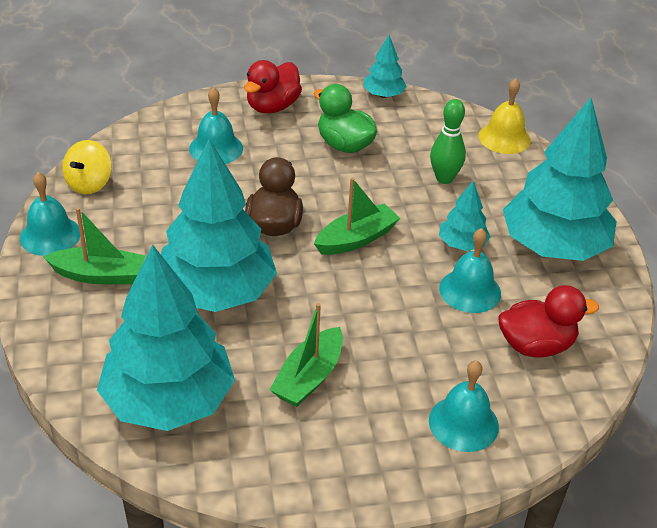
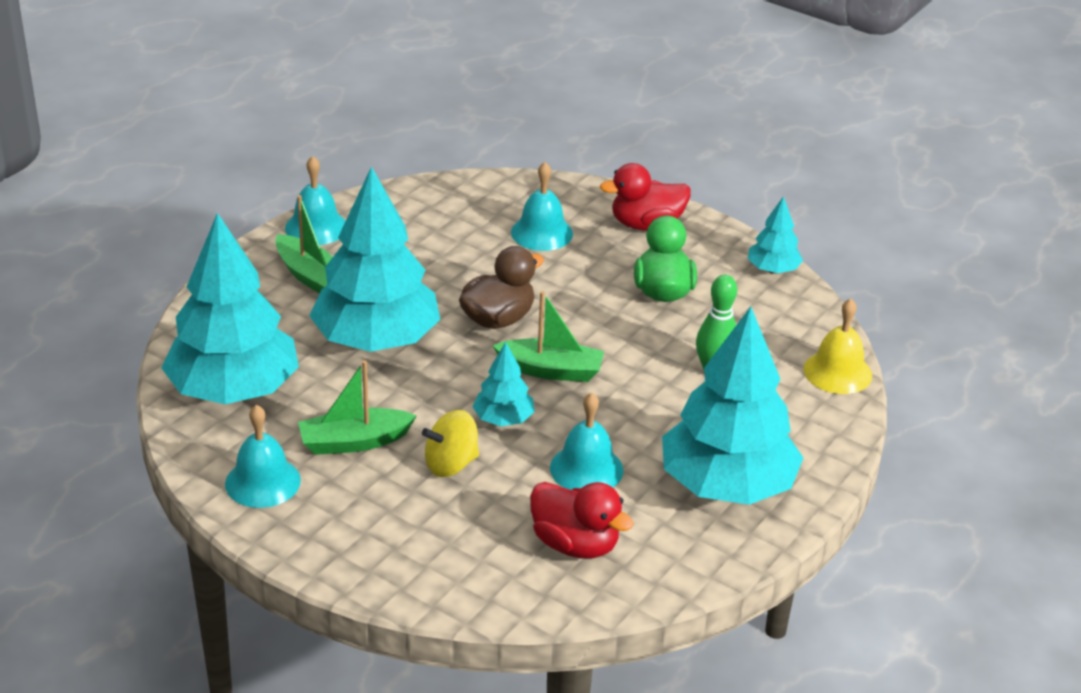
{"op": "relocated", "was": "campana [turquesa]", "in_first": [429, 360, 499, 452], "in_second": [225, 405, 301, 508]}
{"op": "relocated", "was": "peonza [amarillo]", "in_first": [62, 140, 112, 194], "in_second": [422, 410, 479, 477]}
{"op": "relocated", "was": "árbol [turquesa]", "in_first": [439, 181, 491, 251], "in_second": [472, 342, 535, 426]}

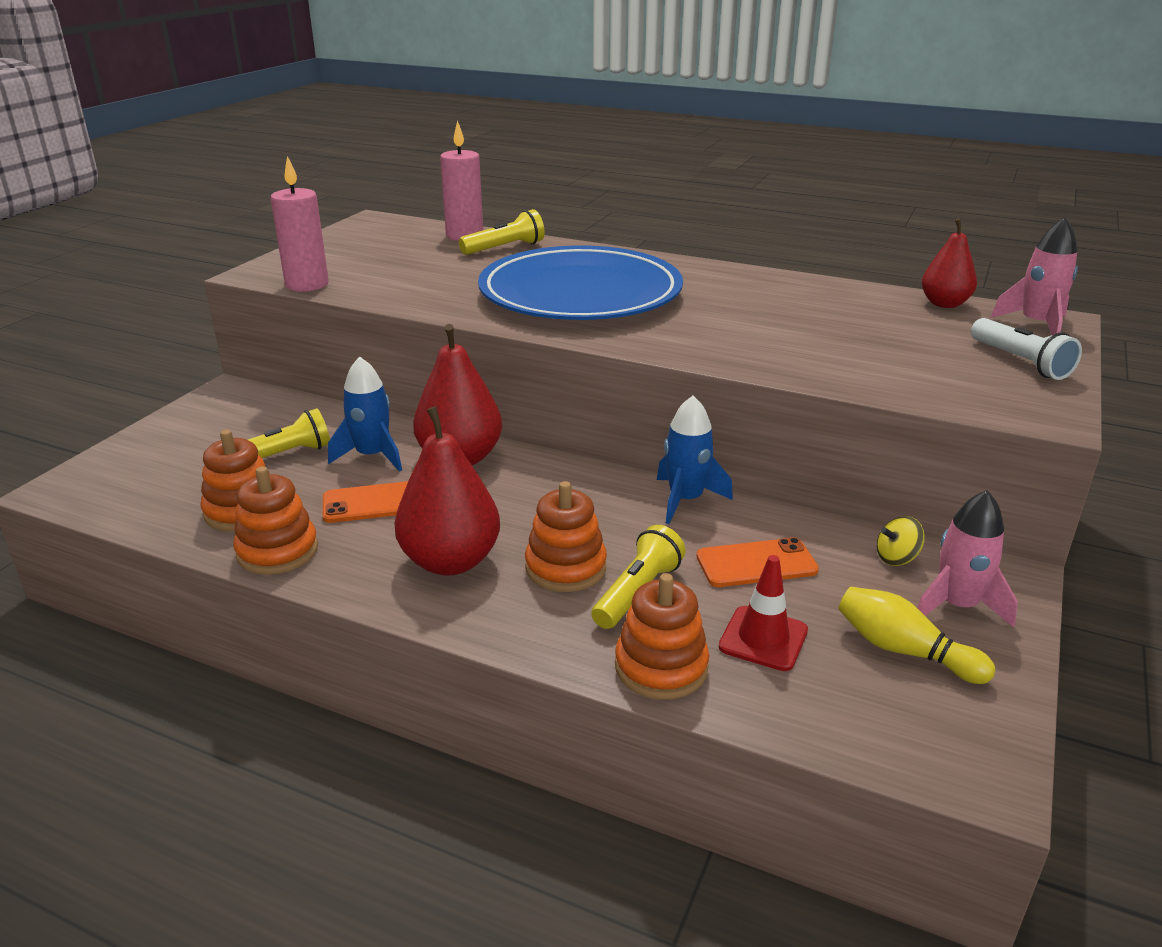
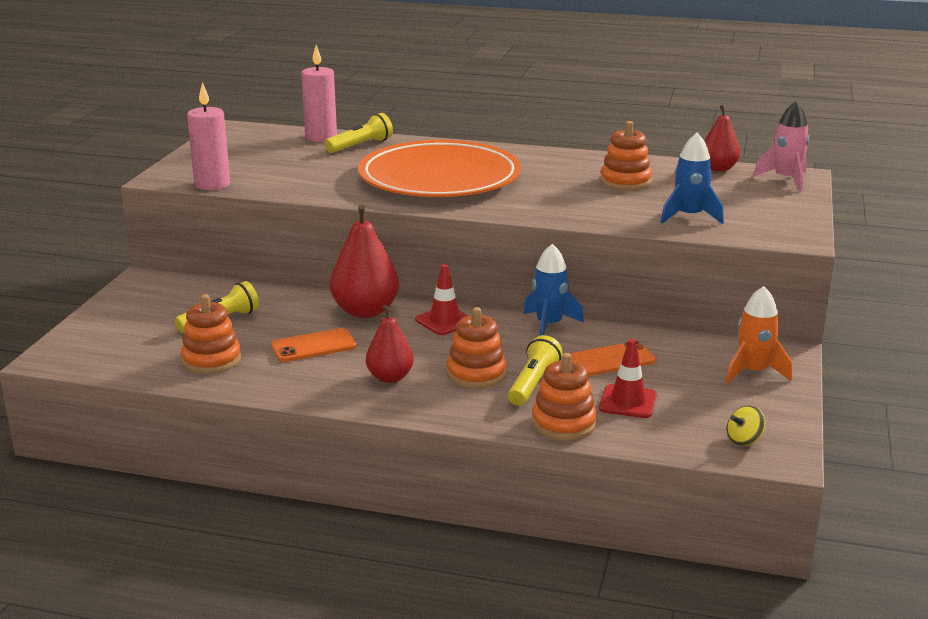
{"op": "colour", "was": "plato [azul]", "now": "plato [naranja]", "in_first": [478, 246, 683, 320], "in_second": [358, 140, 521, 197]}
{"op": "size", "was": "pera [rojo]", "in_first": [394, 406, 500, 576], "in_second": [366, 305, 414, 383], "ratio": 0.62}
{"op": "appeared", "now": "cono de tráfico [rojo]", "in_second": [415, 264, 468, 335]}
{"op": "relocated", "was": "juguete apilable [naranja]", "in_first": [233, 466, 318, 575], "in_second": [600, 121, 652, 191]}
{"op": "relocated", "was": "cohete [azul]", "in_first": [328, 357, 402, 472], "in_second": [660, 133, 724, 224]}
{"op": "colour", "was": "cohete [rosa]", "now": "cohete [naranja]", "in_first": [917, 490, 1018, 628], "in_second": [725, 286, 792, 384]}
{"op": "relocated", "was": "peonza [amarillo]", "in_first": [877, 516, 925, 566], "in_second": [727, 405, 765, 446]}
{"op": "missing", "was": "bolo [amarillo]", "in_first": [838, 587, 995, 684]}
{"op": "missing", "was": "lámpara de mano [blanco]", "in_first": [971, 318, 1082, 380]}

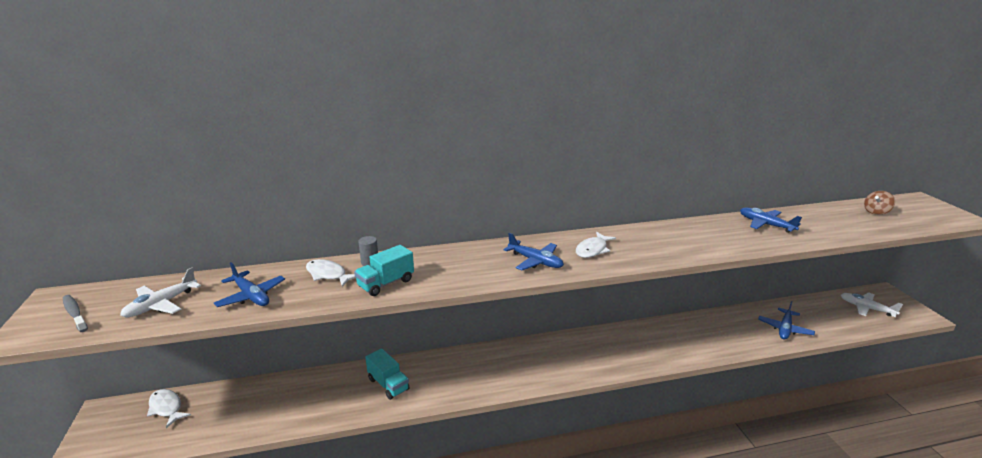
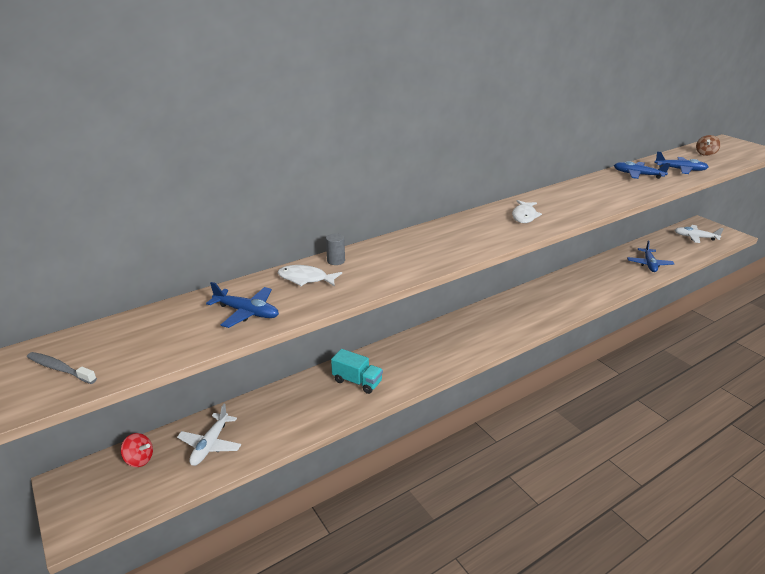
{"op": "exchanged", "was": "pez [blanco]", "now": "peonza [rojo]", "in_first": [147, 389, 191, 428], "in_second": [121, 433, 153, 467]}
{"op": "relocated", "was": "avión [blanco]", "in_first": [120, 267, 201, 317], "in_second": [177, 404, 241, 466]}
{"op": "relocated", "was": "avión [azul]", "in_first": [503, 233, 564, 270], "in_second": [654, 151, 708, 174]}
{"op": "missing", "was": "camión [turquesa]", "in_first": [354, 245, 414, 296]}

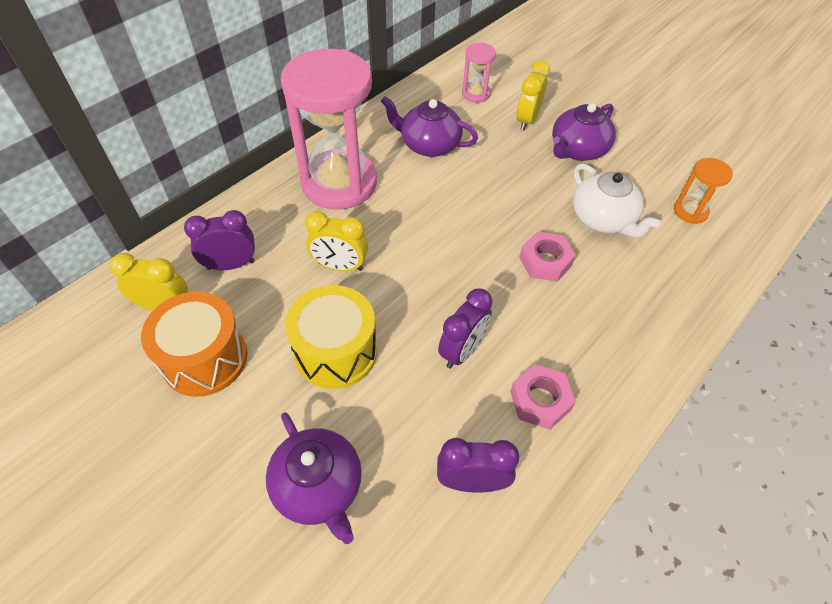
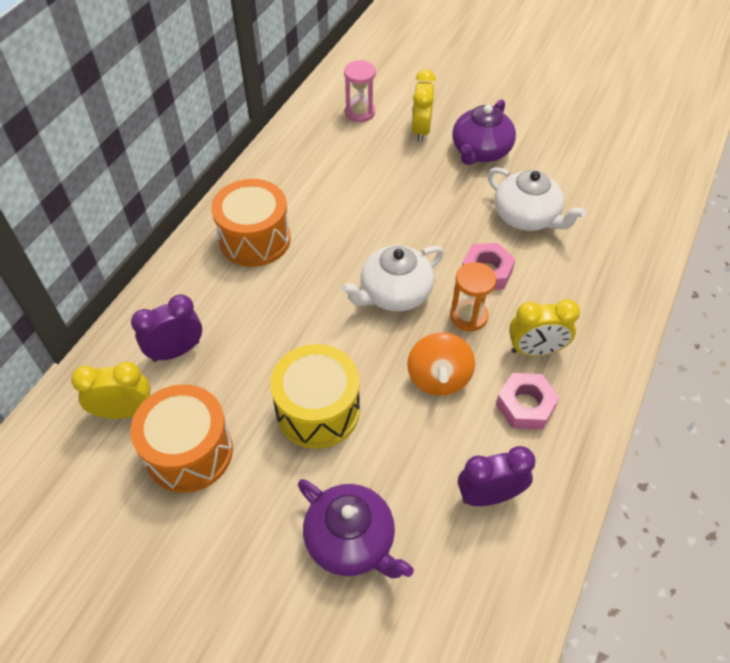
{"op": "exchanged", "was": "reloj de arena [rosa]", "now": "tambor [naranja]", "in_first": [281, 49, 377, 210], "in_second": [211, 179, 291, 267]}
{"op": "appeared", "now": "tetera [blanco]", "in_second": [341, 245, 444, 311]}
{"op": "exchanged", "was": "despertador [morado]", "now": "peonza [naranja]", "in_first": [438, 288, 493, 369], "in_second": [407, 332, 475, 396]}
{"op": "relocated", "was": "reloj de arena [naranja]", "in_first": [674, 158, 733, 224], "in_second": [450, 262, 496, 332]}
{"op": "relocated", "was": "despertador [amarillo]", "in_first": [305, 211, 368, 271], "in_second": [509, 299, 580, 356]}
{"op": "missing", "was": "tetera [morado]", "in_first": [381, 96, 478, 157]}

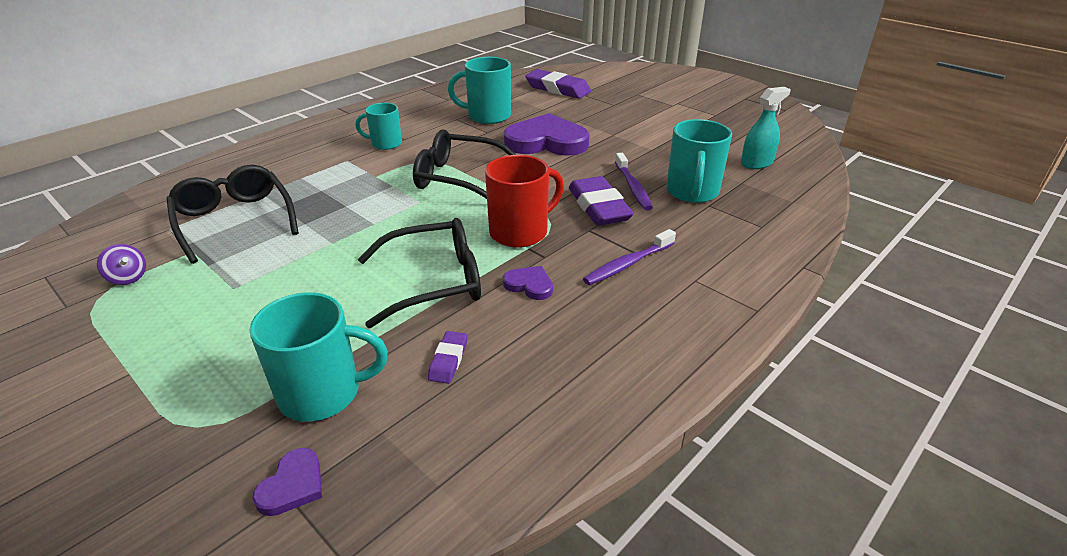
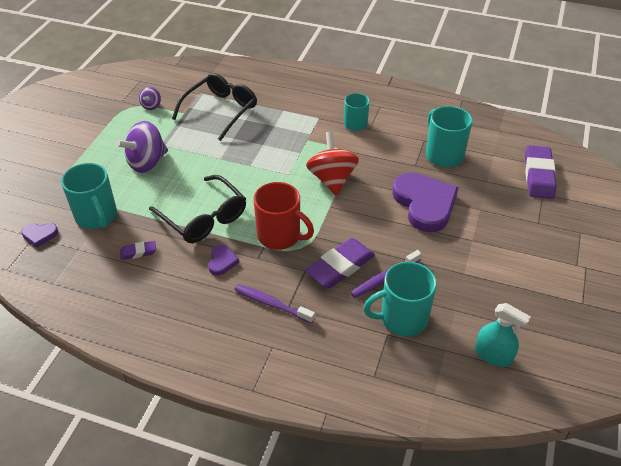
{"op": "appeared", "now": "peonza [morado]", "in_second": [116, 121, 168, 173]}
{"op": "exchanged", "was": "gafas [negro]", "now": "peonza [rojo]", "in_first": [413, 129, 516, 199], "in_second": [306, 132, 359, 196]}

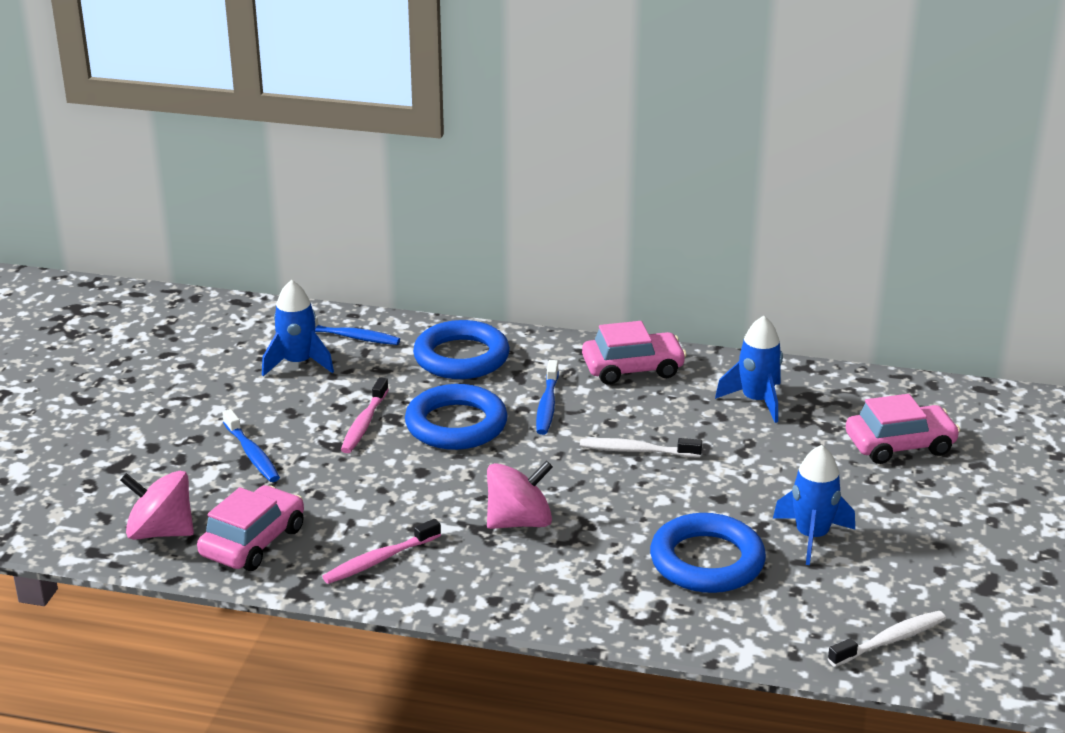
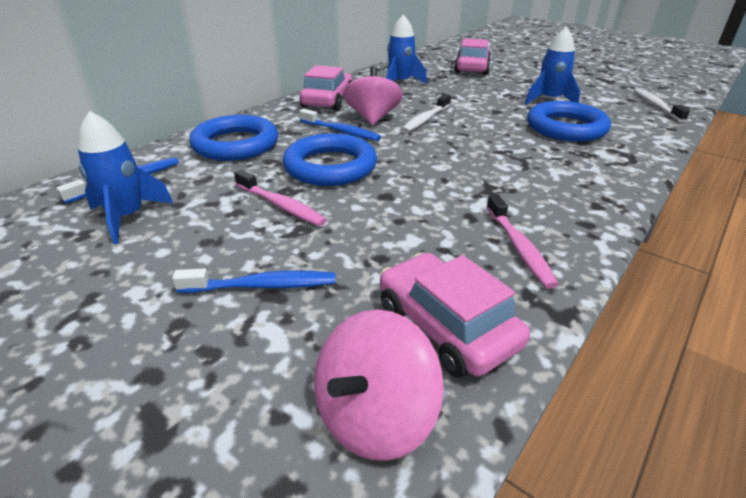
{"op": "relocated", "was": "peonza [rosa]", "in_first": [487, 461, 553, 529], "in_second": [343, 67, 403, 125]}

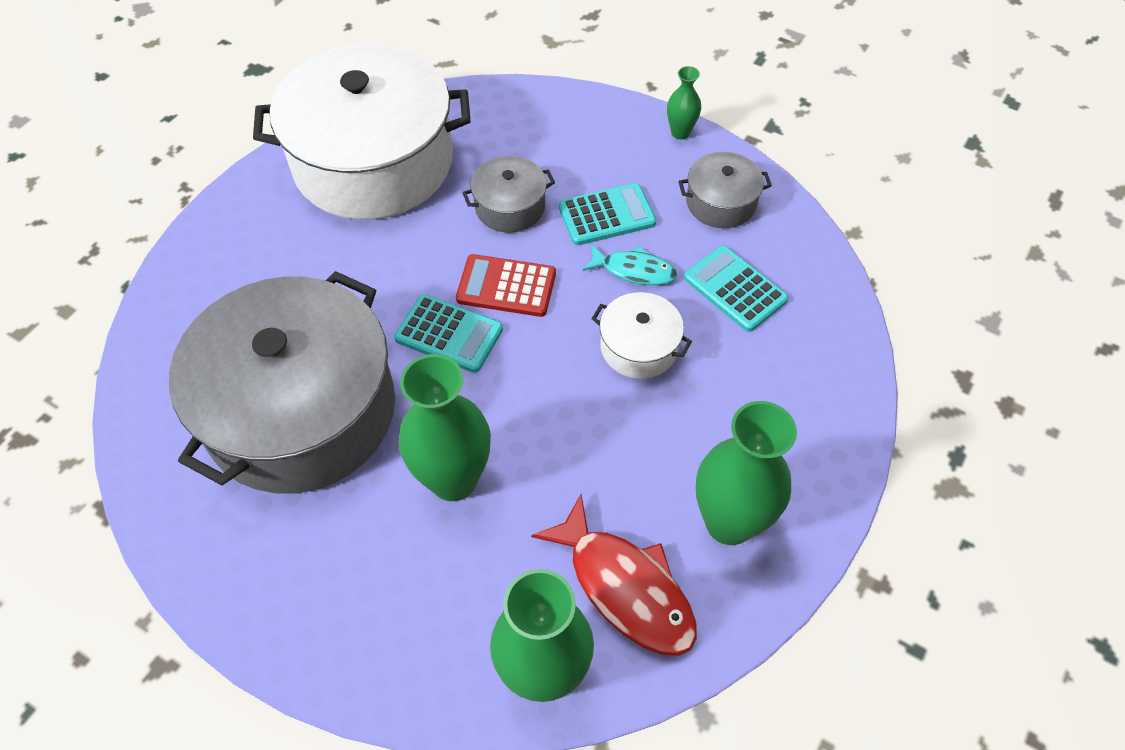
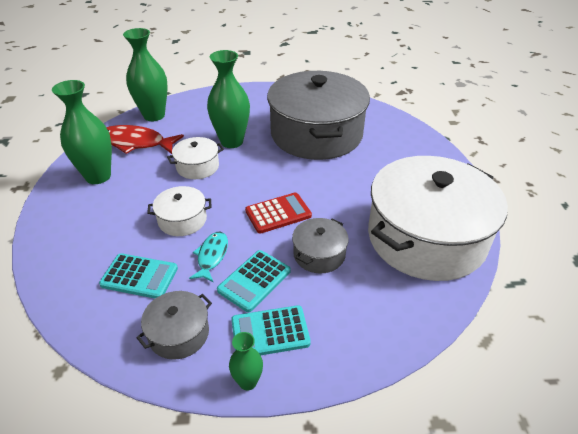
{"op": "appeared", "now": "olla [blanco]", "in_second": [167, 137, 224, 179]}
{"op": "spun", "was": "pez [turquesa]", "in_first": [583, 244, 677, 285], "in_second": [189, 232, 228, 283], "clockwise": 120}
{"op": "relocated", "was": "calculadora [turquesa]", "in_first": [394, 294, 503, 373], "in_second": [231, 305, 311, 356]}

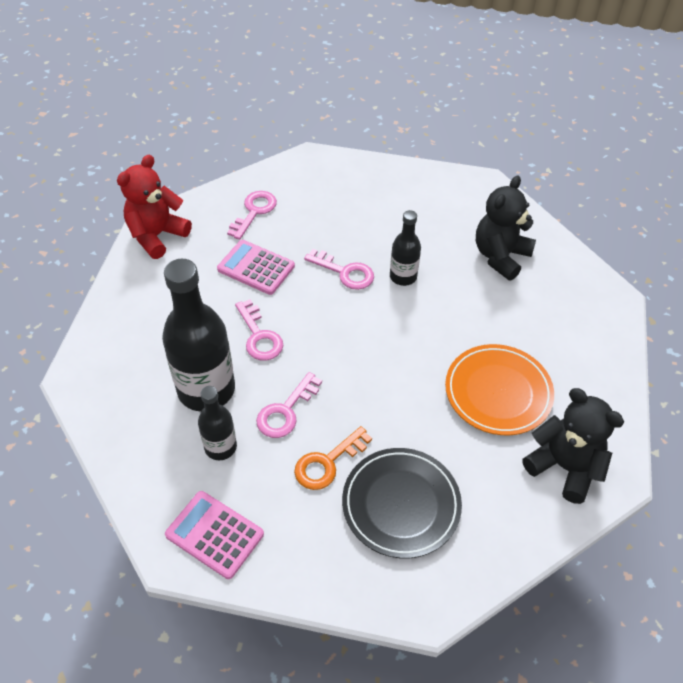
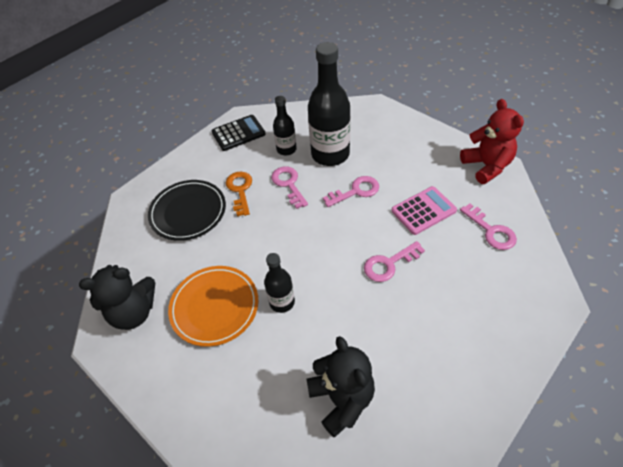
{"op": "colour", "was": "calculadora [rosa]", "now": "calculadora [negro]", "in_first": [165, 491, 264, 579], "in_second": [212, 115, 265, 151]}
{"op": "relocated", "was": "botella [negro]", "in_first": [390, 210, 421, 286], "in_second": [264, 253, 295, 313]}
{"op": "spun", "was": "llave [rosa]", "in_first": [235, 299, 284, 361], "in_second": [323, 176, 379, 207], "clockwise": 150}

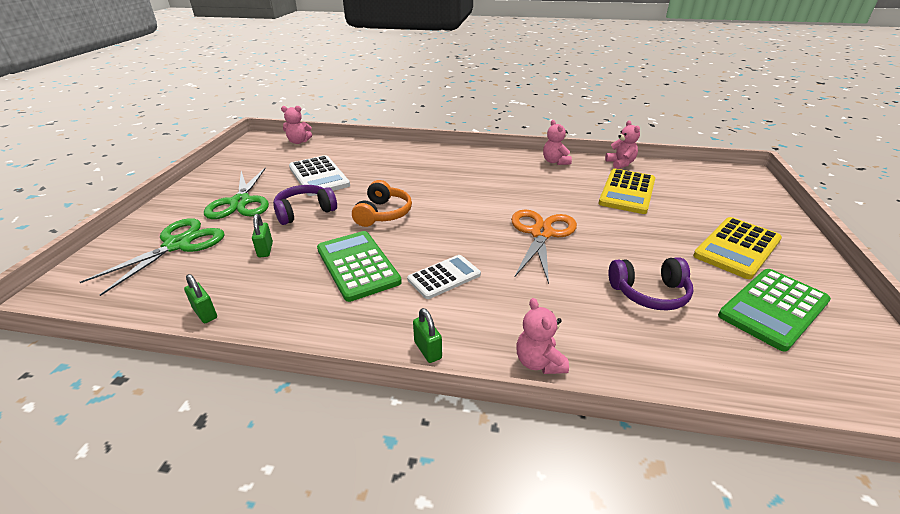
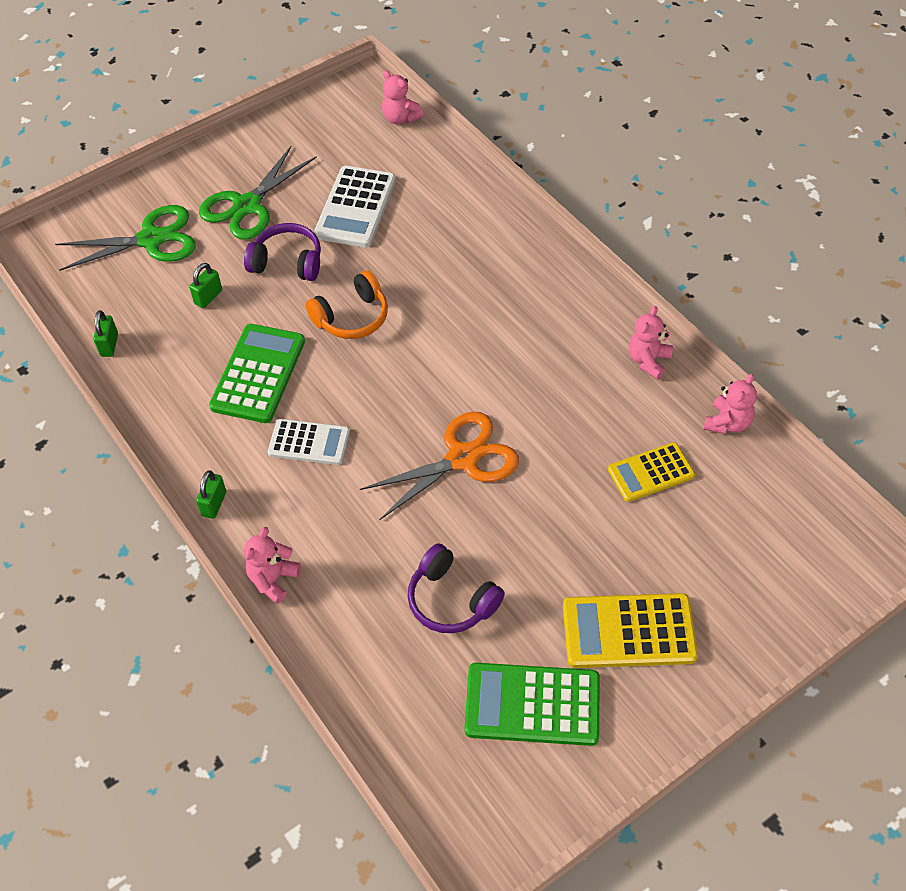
{"op": "size", "was": "calculadora [amarillo]", "in_first": [599, 169, 655, 214], "in_second": [608, 442, 695, 502], "ratio": 0.66}

